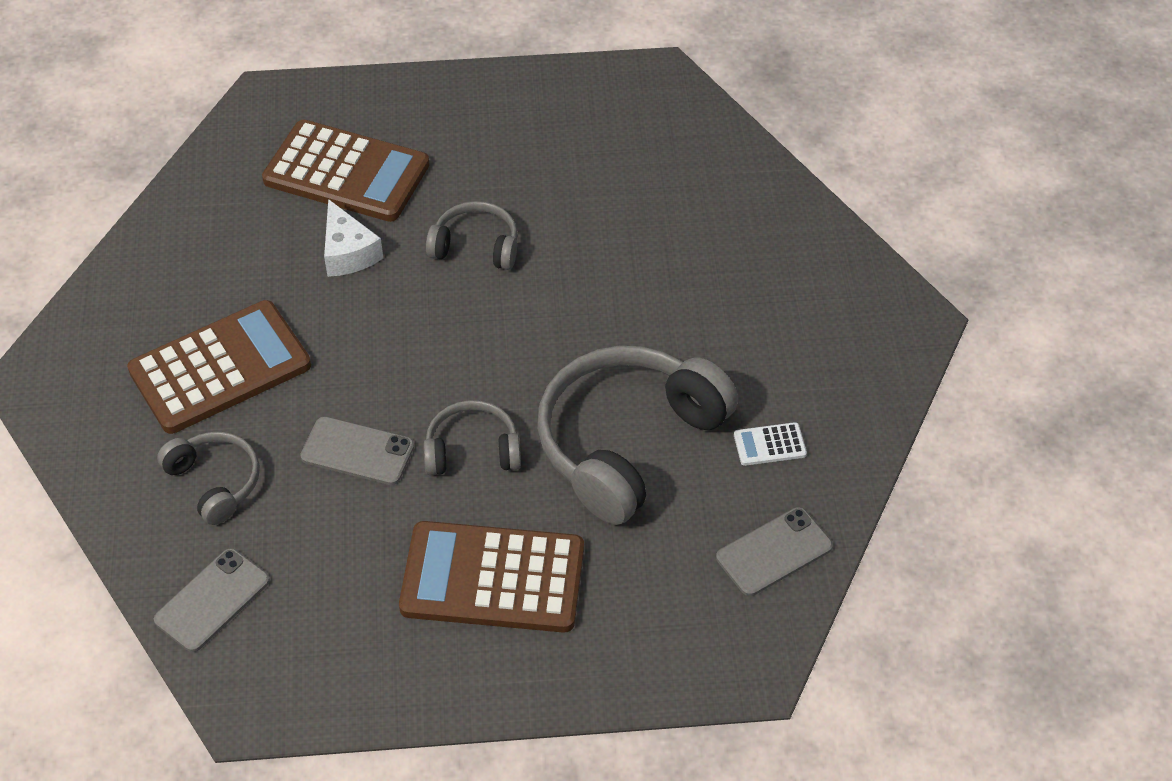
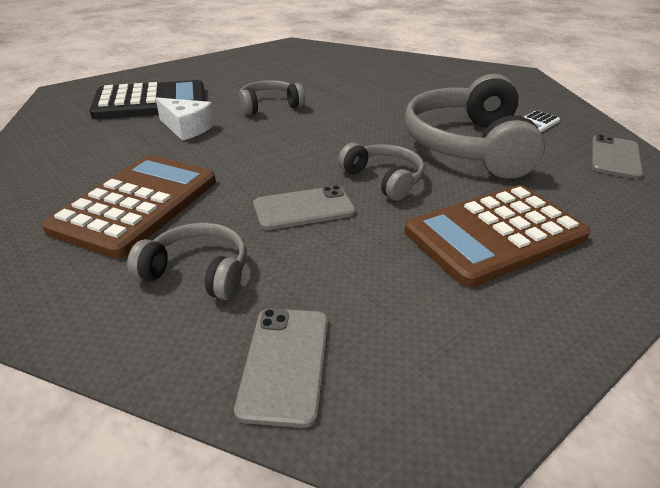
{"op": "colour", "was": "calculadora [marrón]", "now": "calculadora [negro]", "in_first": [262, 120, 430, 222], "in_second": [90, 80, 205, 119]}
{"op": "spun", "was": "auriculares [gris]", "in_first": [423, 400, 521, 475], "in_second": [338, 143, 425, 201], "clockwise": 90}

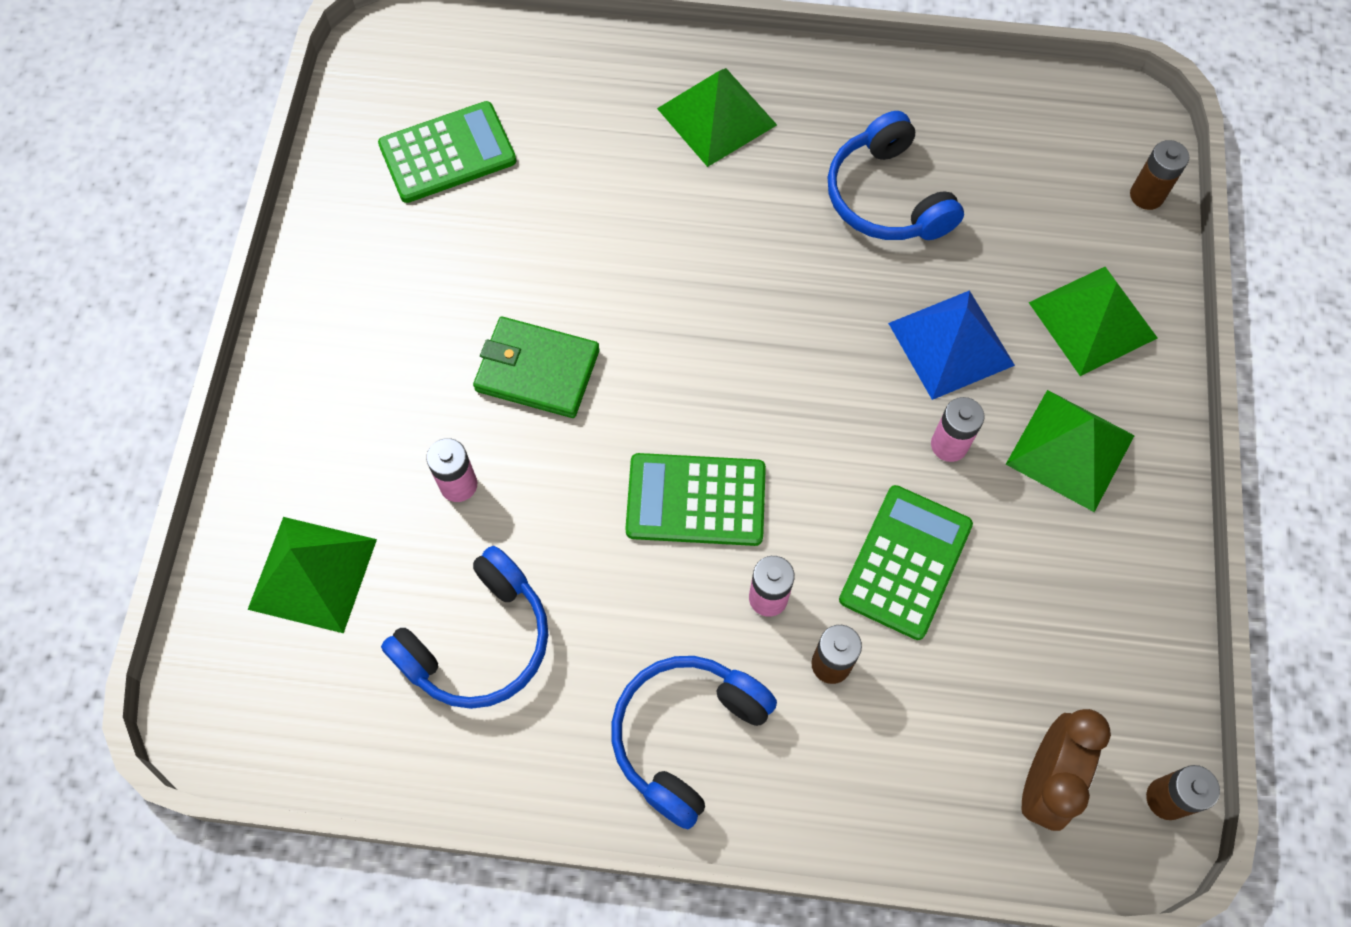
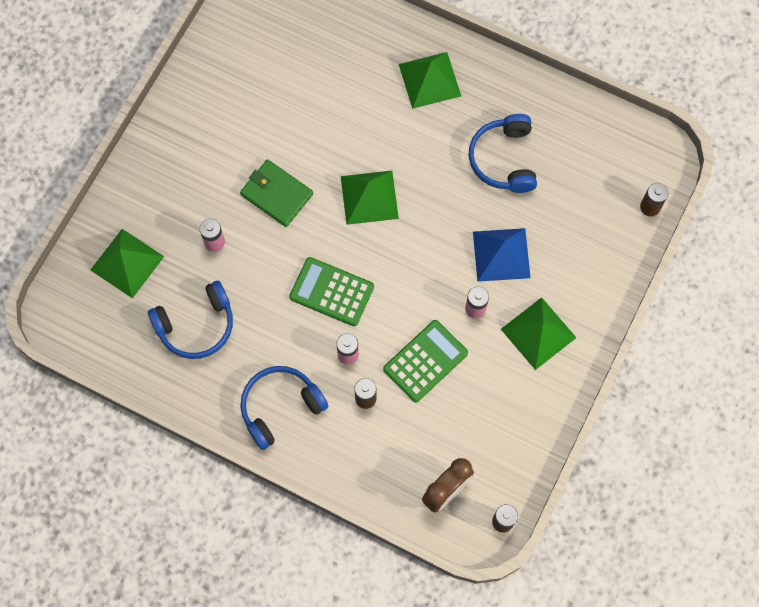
{"op": "relocated", "was": "pirámide [verde]", "in_first": [1029, 267, 1158, 376], "in_second": [341, 171, 399, 225]}
{"op": "missing", "was": "calculadora [verde]", "in_first": [378, 101, 516, 203]}

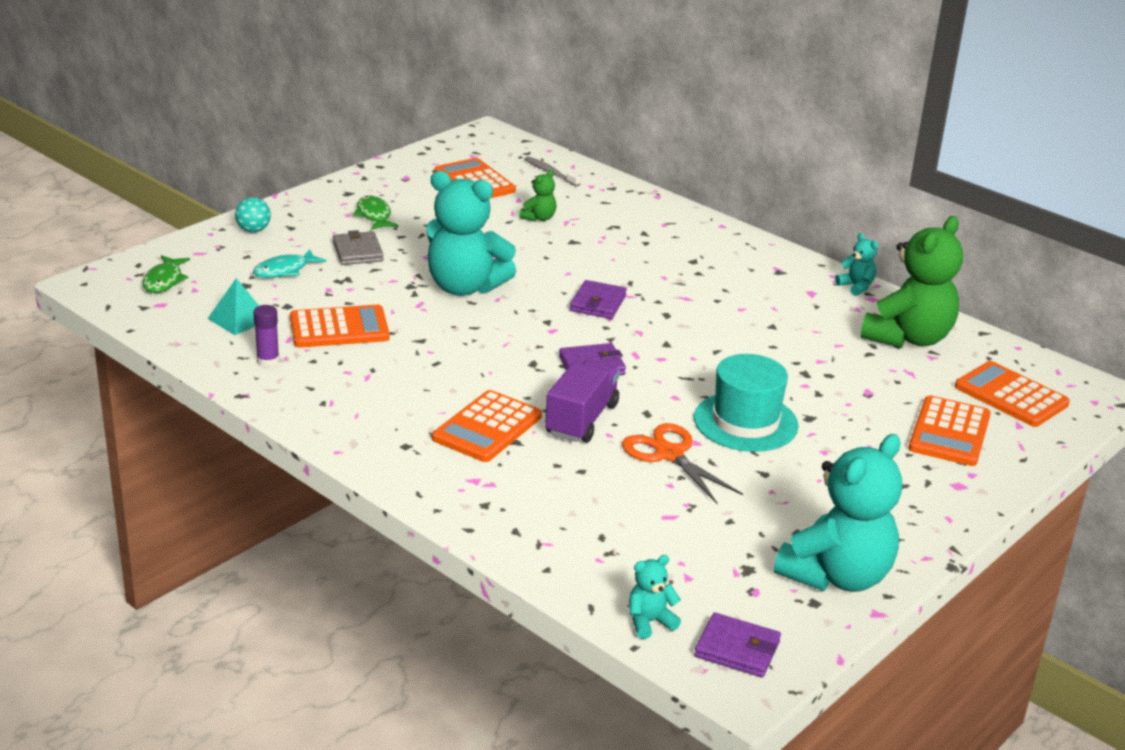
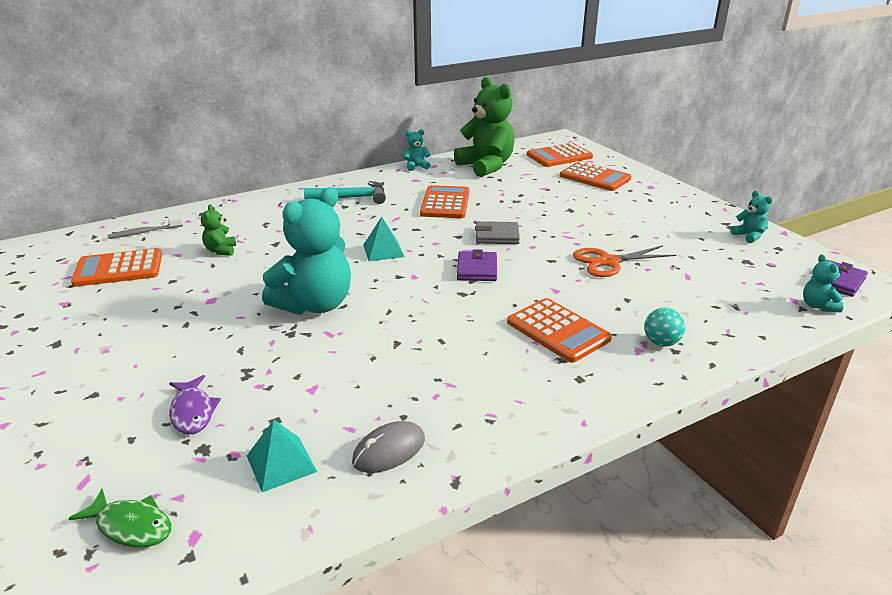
{"op": "colour", "was": "pez [turquesa]", "now": "pez [morado]", "in_first": [253, 249, 326, 278], "in_second": [169, 375, 221, 434]}
{"op": "spun", "was": "osito [verde]", "in_first": [519, 170, 557, 222], "in_second": [201, 204, 236, 256], "clockwise": -150}
{"op": "appeared", "now": "martillo [turquesa]", "in_second": [304, 181, 386, 204]}
{"op": "exchanged", "was": "barra de pegamento [morado]", "now": "ratón [gris]", "in_first": [253, 305, 279, 367], "in_second": [352, 421, 425, 473]}
{"op": "exchanged", "was": "cartera [morado]", "now": "pirámide [turquesa]", "in_first": [570, 280, 627, 319], "in_second": [363, 217, 404, 261]}
{"op": "relocated", "was": "calculadora [naranja]", "in_first": [290, 305, 390, 348], "in_second": [420, 185, 469, 218]}
{"op": "relocated", "was": "cartera [gris]", "in_first": [333, 230, 384, 265], "in_second": [475, 221, 520, 244]}
{"op": "relocated", "was": "pelota [turquesa]", "in_first": [235, 197, 271, 233], "in_second": [644, 308, 685, 347]}
{"op": "size", "was": "osito [turquesa]", "in_first": [774, 434, 902, 592], "in_second": [731, 191, 772, 243], "ratio": 0.44}
{"op": "missing", "was": "pez [verde]", "in_first": [353, 196, 398, 230]}
{"op": "missing", "was": "camión [morado]", "in_first": [545, 360, 620, 442]}
{"op": "missing", "was": "sombrero [turquesa]", "in_first": [694, 354, 799, 452]}

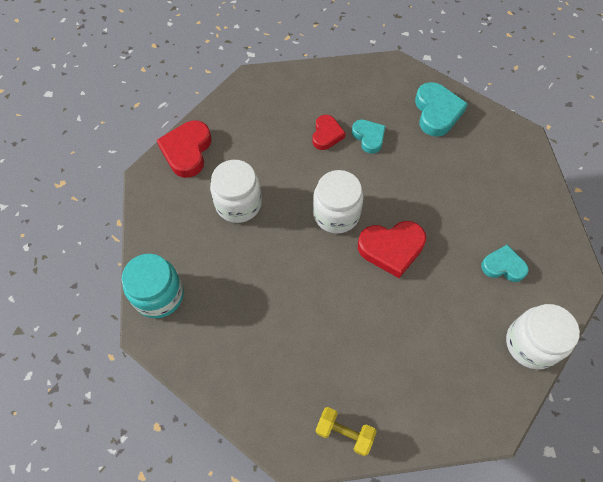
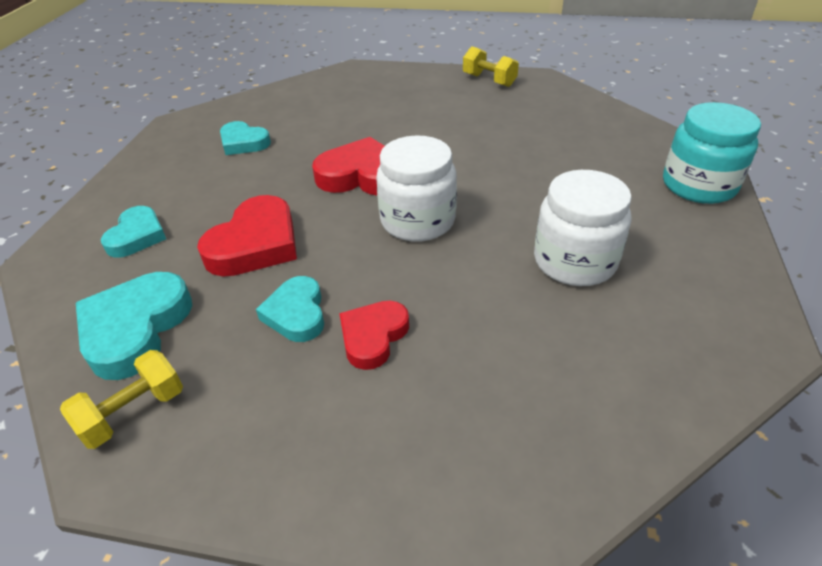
{"op": "appeared", "now": "mancuerna [amarillo]", "in_second": [60, 350, 183, 449]}
{"op": "appeared", "now": "corazón [turquesa]", "in_second": [101, 206, 166, 258]}
{"op": "relocated", "was": "corazón [rojo]", "in_first": [157, 121, 211, 178], "in_second": [197, 195, 297, 277]}
{"op": "missing", "was": "tarro [blanco]", "in_first": [506, 304, 580, 369]}

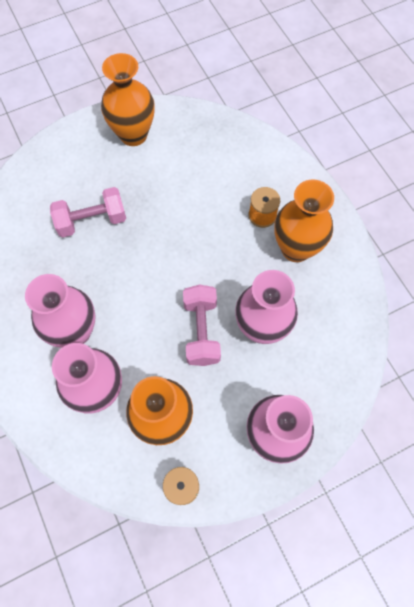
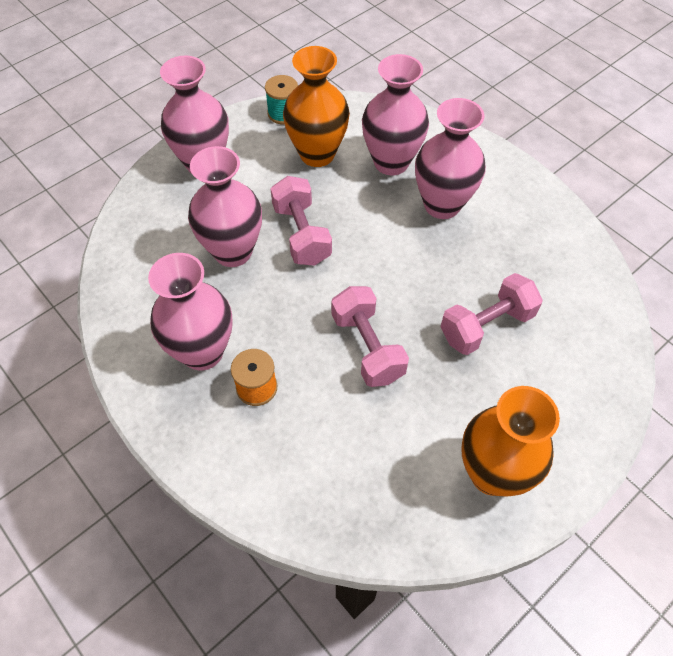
{"op": "colour", "was": "florero [naranja]", "now": "florero [rosa]", "in_first": [274, 180, 334, 262], "in_second": [148, 253, 233, 370]}
{"op": "appeared", "now": "mancuerna [rosa]", "in_second": [331, 286, 409, 387]}

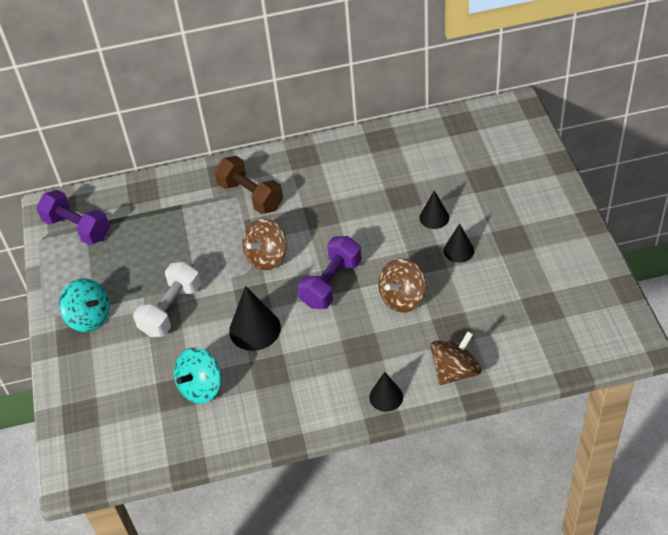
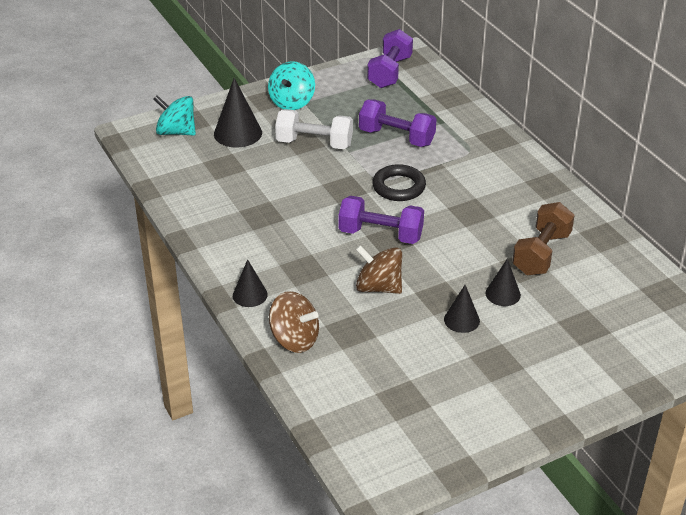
{"op": "relocated", "was": "peonza [turquesa]", "in_first": [174, 347, 221, 404], "in_second": [153, 95, 196, 136]}
{"op": "relocated", "was": "cono [negro]", "in_first": [229, 286, 281, 351], "in_second": [214, 78, 262, 147]}
{"op": "appeared", "now": "mancuerna [morado]", "in_second": [359, 99, 436, 147]}
{"op": "exchanged", "was": "peonza [marrón]", "now": "anillo [negro]", "in_first": [242, 218, 287, 270], "in_second": [372, 164, 426, 201]}
{"op": "relocated", "was": "mancuerna [marrón]", "in_first": [214, 156, 283, 214], "in_second": [512, 202, 575, 275]}

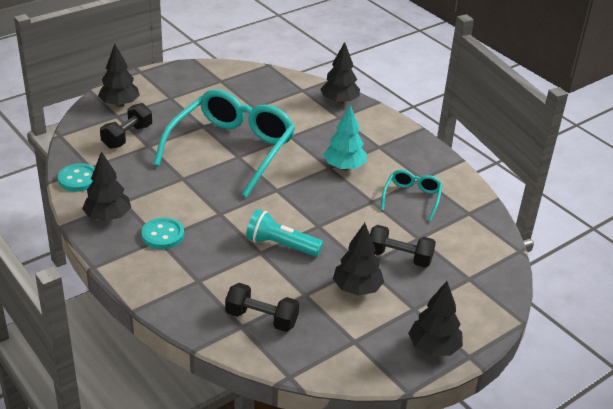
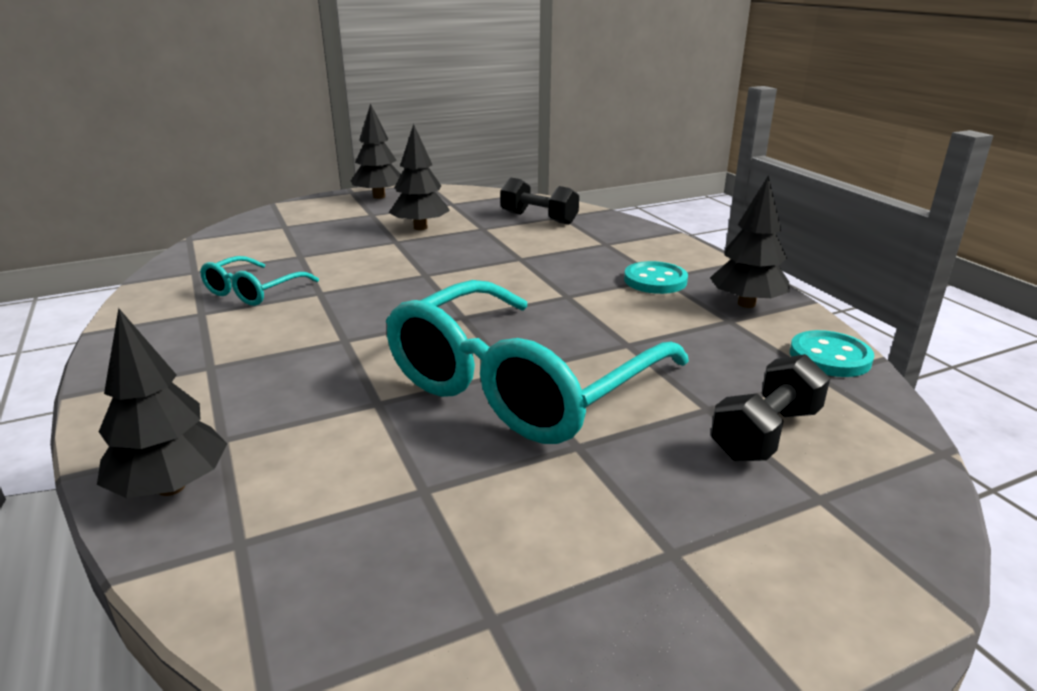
{"op": "missing", "was": "árbol [negro]", "in_first": [98, 44, 140, 107]}
{"op": "missing", "was": "lámpara de mano [turquesa]", "in_first": [246, 209, 323, 257]}
{"op": "missing", "was": "árbol [turquesa]", "in_first": [323, 105, 367, 170]}
{"op": "missing", "was": "mancuerna [negro]", "in_first": [370, 225, 436, 268]}

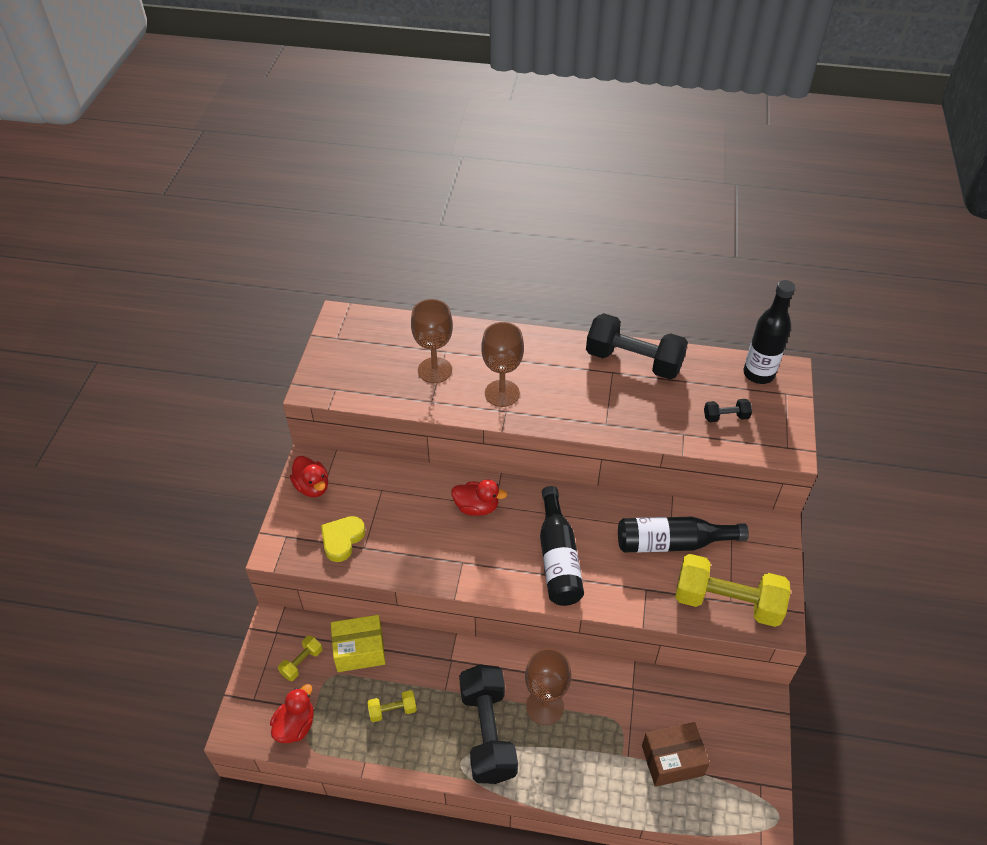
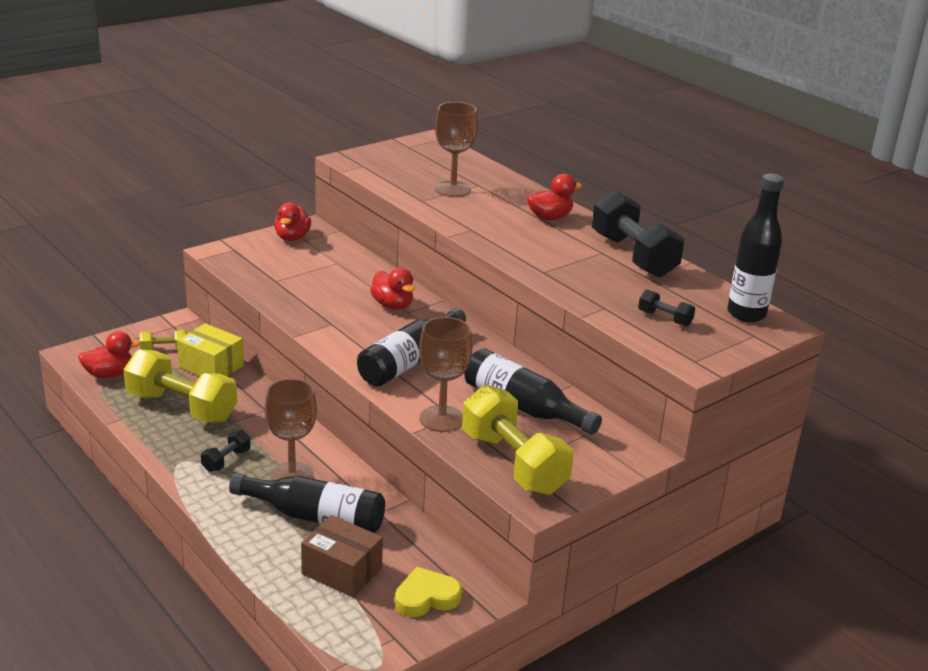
{"op": "size", "was": "mancuerna [amarillo]", "in_first": [367, 690, 417, 722], "in_second": [124, 349, 237, 423], "ratio": 2.24}
{"op": "size", "was": "mancuerna [negro]", "in_first": [459, 664, 518, 784], "in_second": [201, 430, 251, 472], "ratio": 0.45}
{"op": "appeared", "now": "botella [negro]", "in_second": [229, 473, 385, 533]}
{"op": "relocated", "was": "corazón [amarillo]", "in_first": [321, 516, 365, 562], "in_second": [395, 567, 462, 617]}
{"op": "relocated", "was": "copa [marrón]", "in_first": [481, 322, 524, 407], "in_second": [419, 317, 472, 432]}
{"op": "appeared", "now": "pato [rojo]", "in_second": [527, 174, 582, 220]}

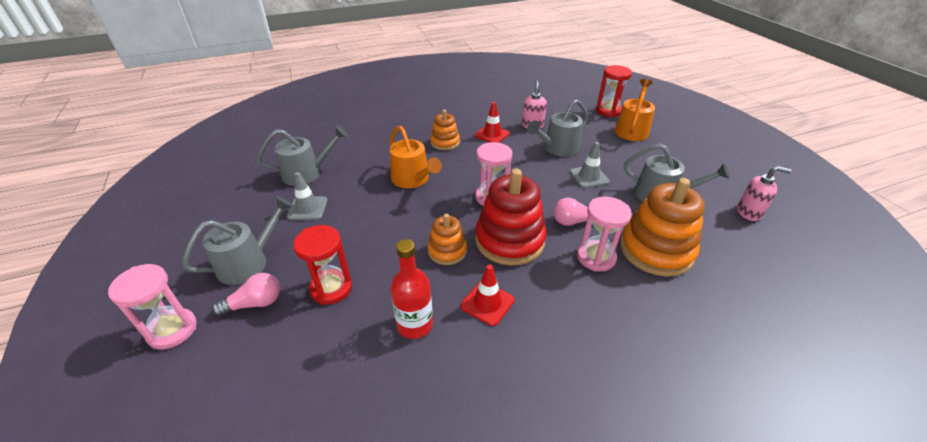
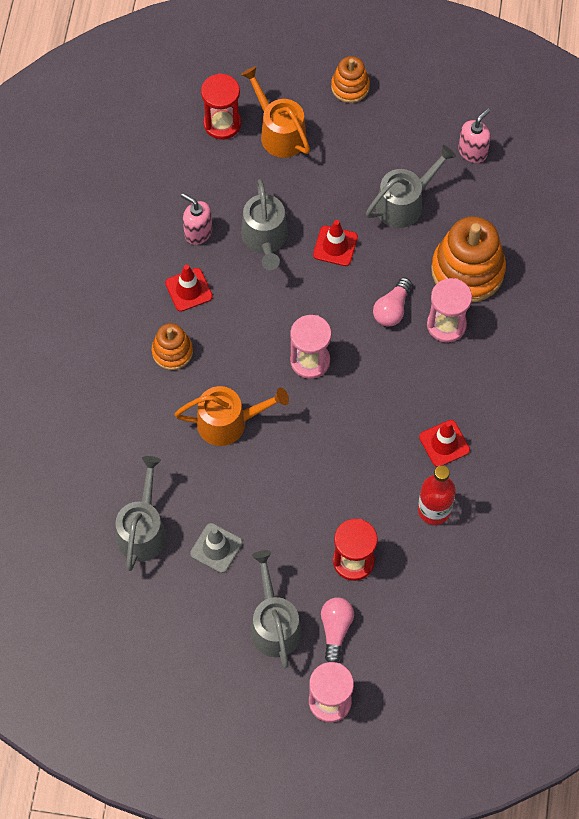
{"op": "colour", "was": "cono de tráfico [gris]", "now": "cono de tráfico [rojo]", "in_first": [570, 142, 610, 188], "in_second": [313, 220, 358, 266]}
{"op": "relocated", "was": "juguete apilable [naranja]", "in_first": [428, 214, 467, 265], "in_second": [331, 56, 370, 103]}
{"op": "missing", "was": "juguete apilable [rojo]", "in_first": [475, 169, 547, 265]}

